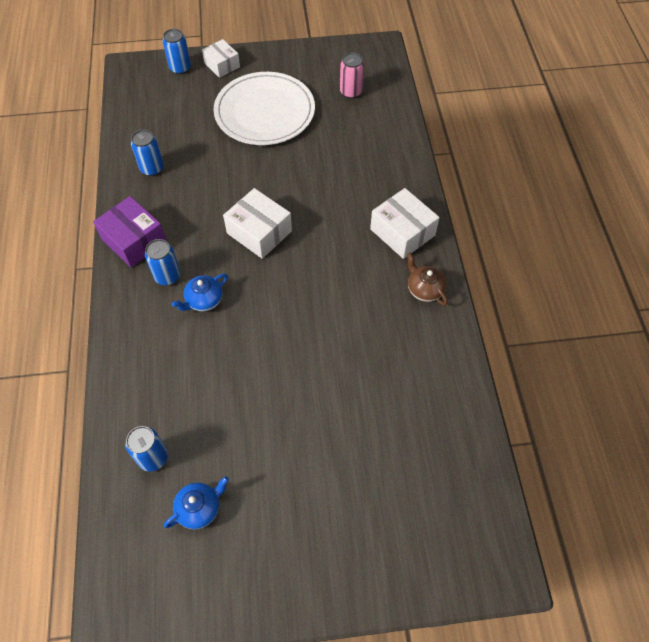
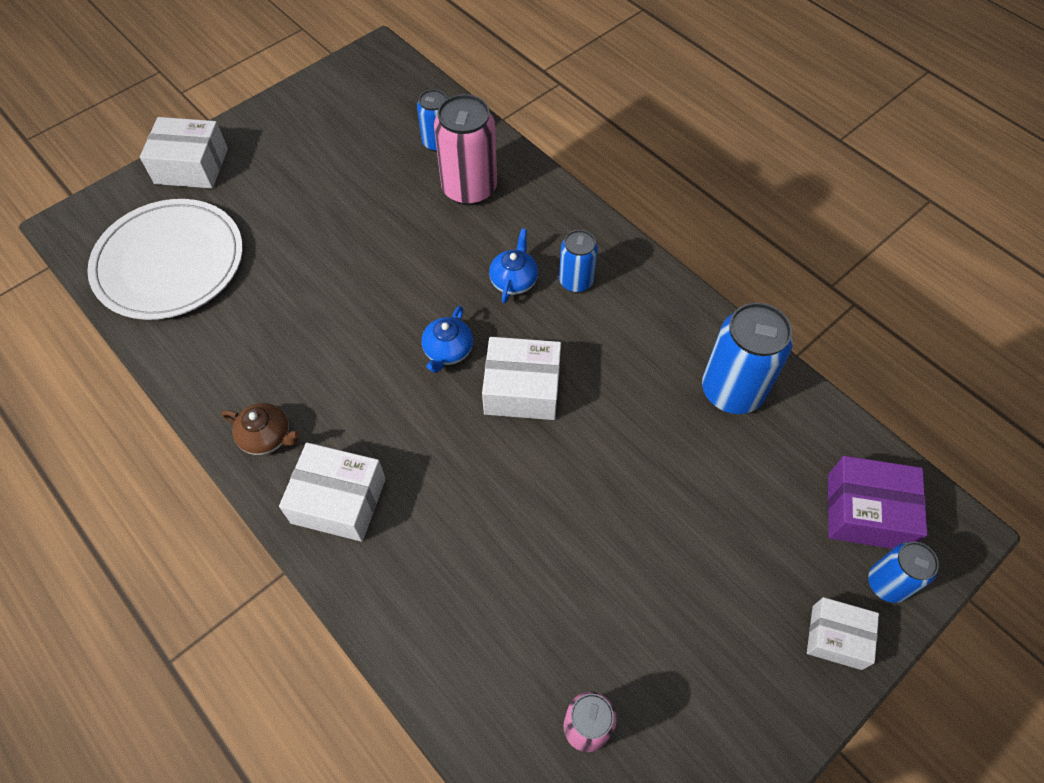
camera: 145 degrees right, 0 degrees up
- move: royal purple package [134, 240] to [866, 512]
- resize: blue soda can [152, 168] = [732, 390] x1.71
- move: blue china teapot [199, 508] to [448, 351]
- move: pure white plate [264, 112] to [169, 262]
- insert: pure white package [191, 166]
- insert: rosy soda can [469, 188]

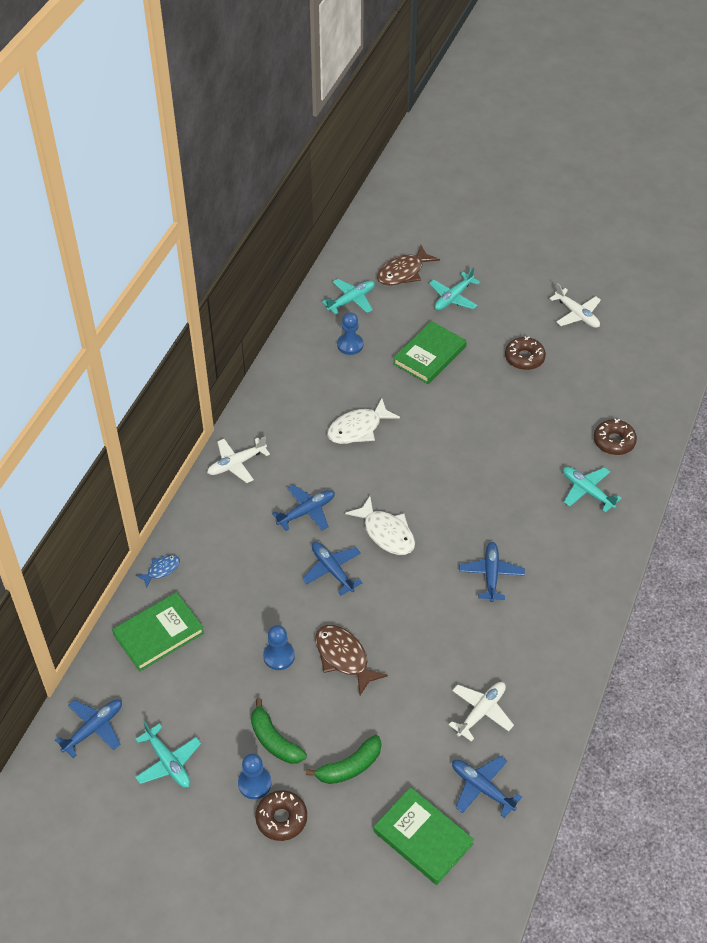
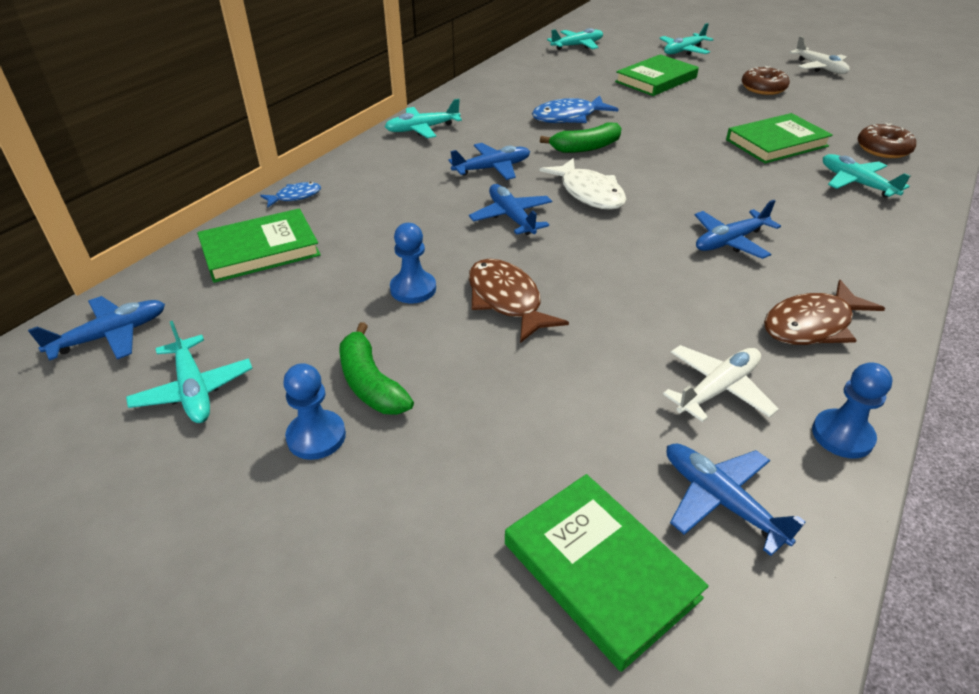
camera: 10 degrees right, 10 degrees down
- recolor: pure white toy plane [236, 464] to aqua toy plane [422, 129]
- delete: russet glazed donut [281, 818]
- move: emerald banana fruit [349, 767] to [585, 147]
- recolor: pure white toy fish [358, 428] to blue toy fish [568, 117]
- move: blue pawn [350, 345] to [842, 435]
- move: russet toy fish [403, 272] to [812, 325]
- rotate: blue toy plane [491, 574] = [730, 241] 135 degrees counterclockwise
- insert: emerald book [776, 143]

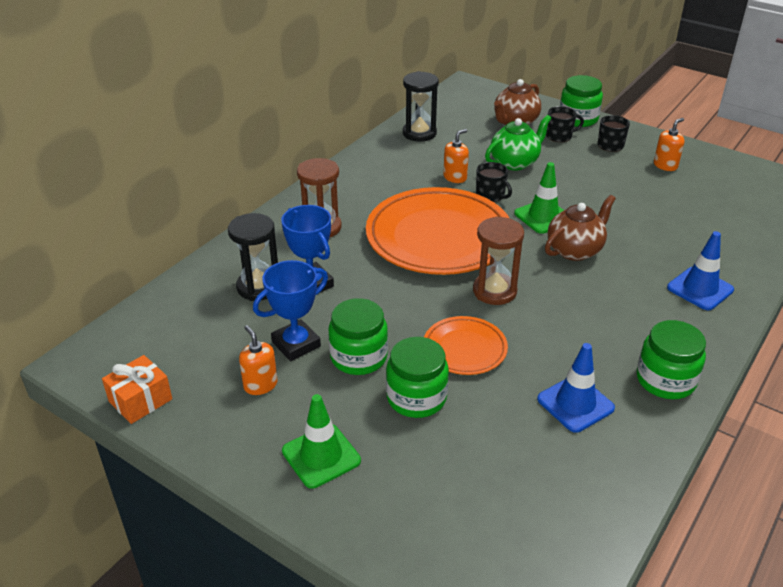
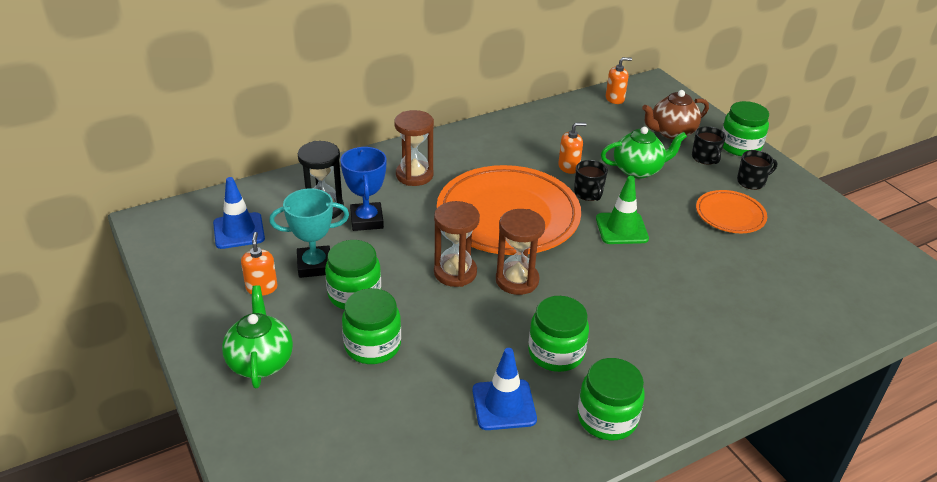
camera: 25 degrees right, 0 degrees up
- delete: bright orange present [140, 400]
- recolor: blue prize cup [296, 344] to aqua prize cup [314, 265]
- replace: emerald traffic cone [321, 456] to emerald china teapot [260, 361]
- delete: jet-black sandglass [419, 133]
- move: bright orange plate [464, 349] to [730, 215]
- delete: russet china teapot [575, 250]
- rotate: jet-black tea mug [559, 136] = [705, 158] 60 degrees clockwise
- move: bright orange soap pump [665, 165] to [615, 99]
- move: blue traffic cone [700, 289] to [239, 231]
- insert: russet sandglass [455, 272]
- insert: emerald jam jar [556, 353]

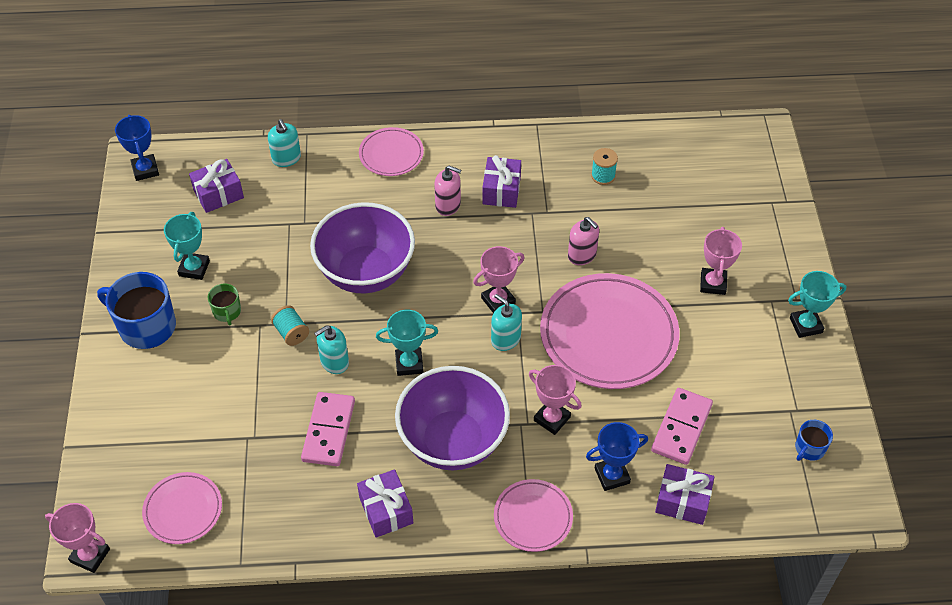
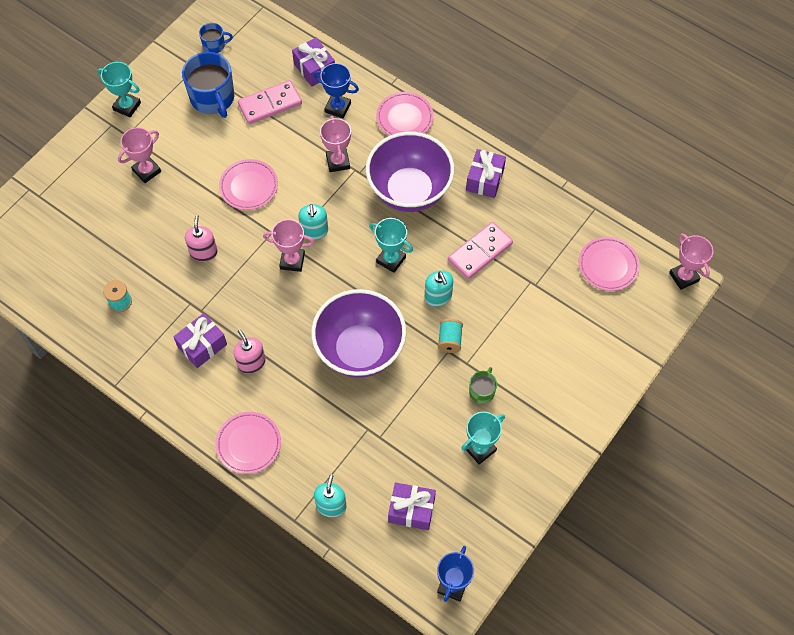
camera: 140 degrees left, 10 degrees up
- move: blue tea mug [146, 326] to [213, 98]
- rotate: aqua soap pump [334, 362] = [438, 297] 60 degrees clockwise
- resize: rosy plate [608, 335] = [249, 186] x0.52

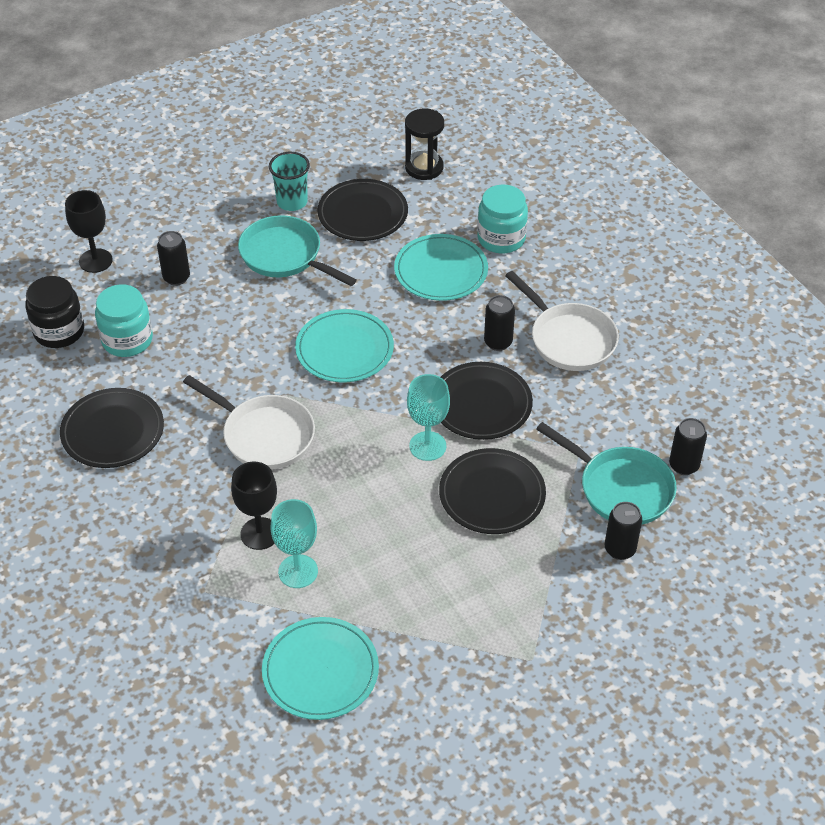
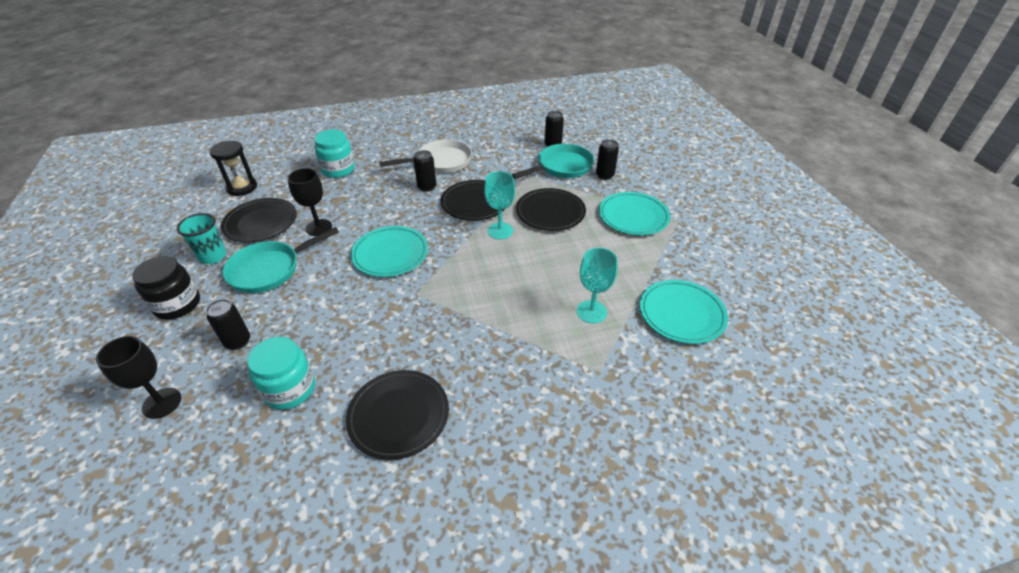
camera: 75 degrees left, 5 degrees down
- move: jet-black jam jar [59, 331] to [177, 304]
- delete: pure white skillet [264, 435]
- move: jet-black goblet [260, 533] to [318, 227]
- move: aqua plate [441, 271] to [633, 216]

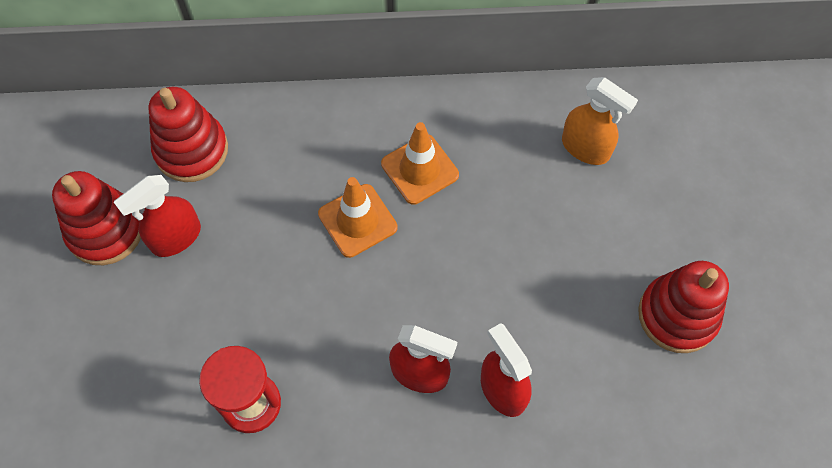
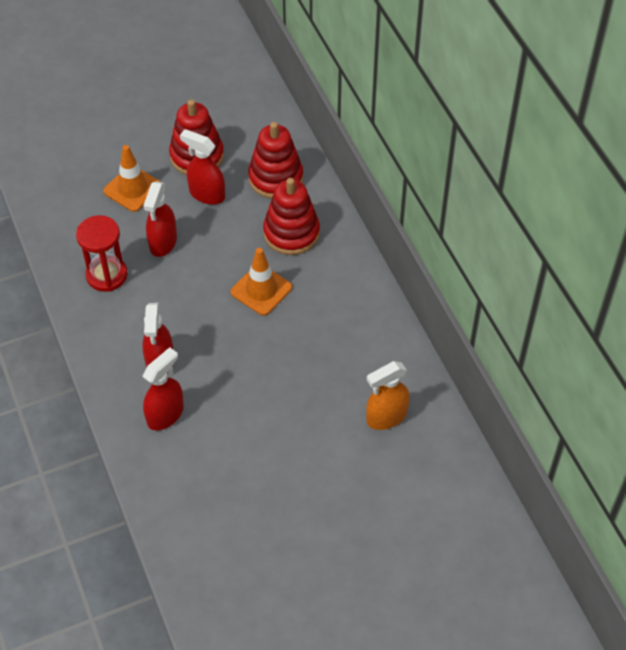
camera: 70 degrees right, 10 degrees down
- move: bright orange traffic cone [420, 169] to [133, 189]
- rotate: bright orange spray bottle [585, 148] = [386, 417] 45 degrees clockwise
- move: crimson stacking rings [677, 315] to [291, 233]
- insert: crimson spray bottle [163, 242]

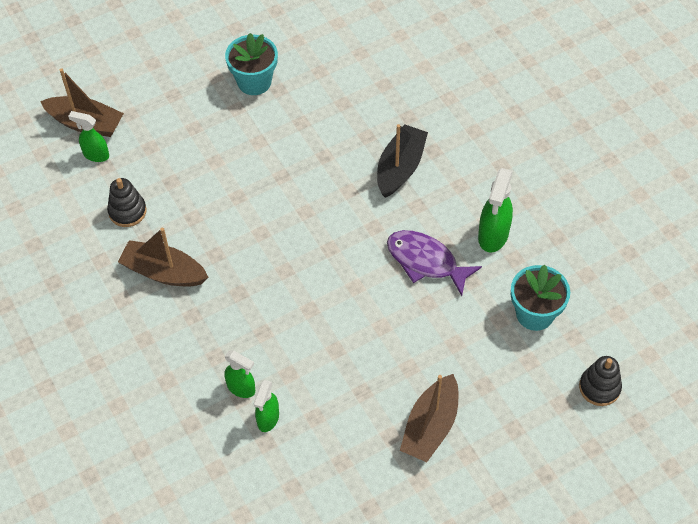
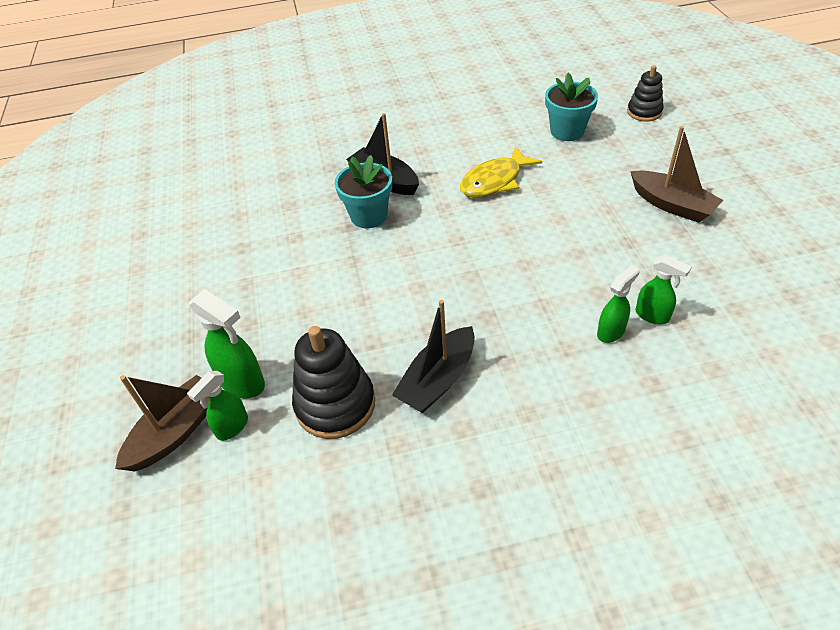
camera: 70 degrees left, 10 degrees down
- resize: jet-black stacking rings [127, 211] = [335, 404] x1.64
- recolor: russet toy boat [164, 272] to jet-black toy boat [438, 380]
- move: aqua flower pot [254, 82] to [369, 216]
- recolor: royal purple toy fish [426, 261] to golden toy fish [495, 181]
- move: emerald spray bottle [493, 236] to [243, 383]

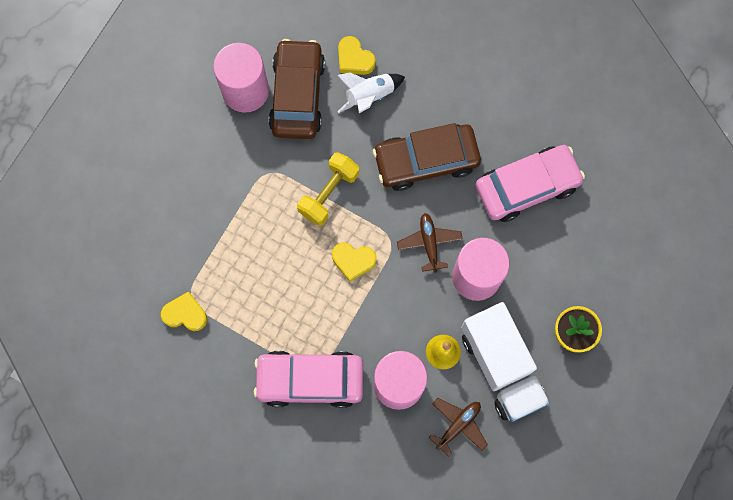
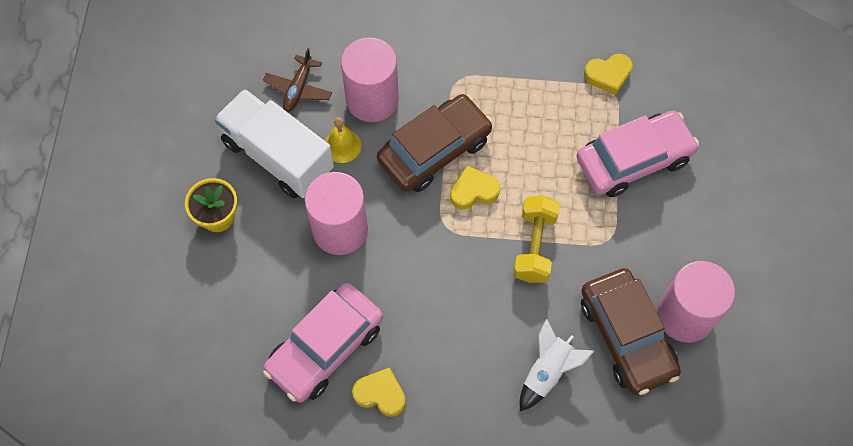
camera: 155 degrees right, 10 degrees down
- move: rosy toy car [310, 380] to [633, 160]
- move: golden love heart [354, 59] to [380, 394]
- move: russet toy car [426, 161] to [434, 150]
- delete: russet toy plane [429, 243]

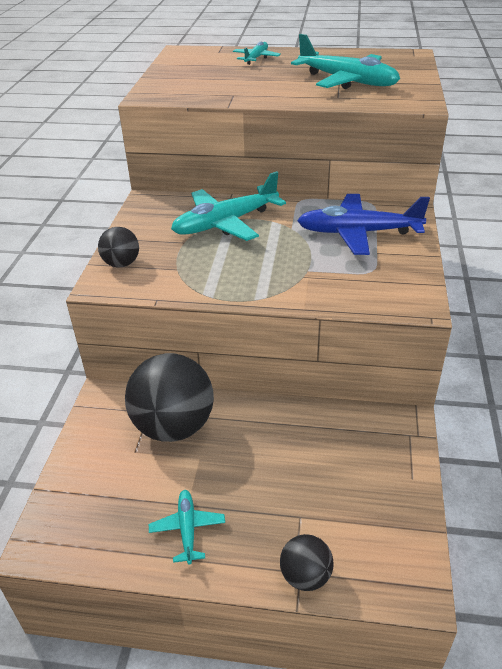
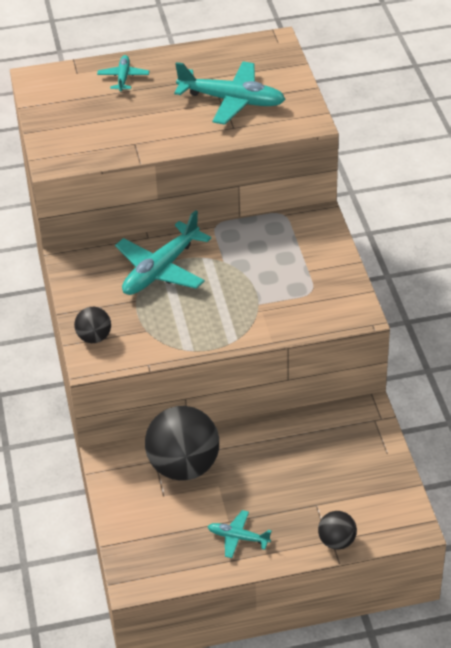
camera: 20 degrees left, 5 degrees up
- rotate: aqua toy plane [187, 529] = [238, 538] 45 degrees counterclockwise
- delete: blue toy plane [358, 233]

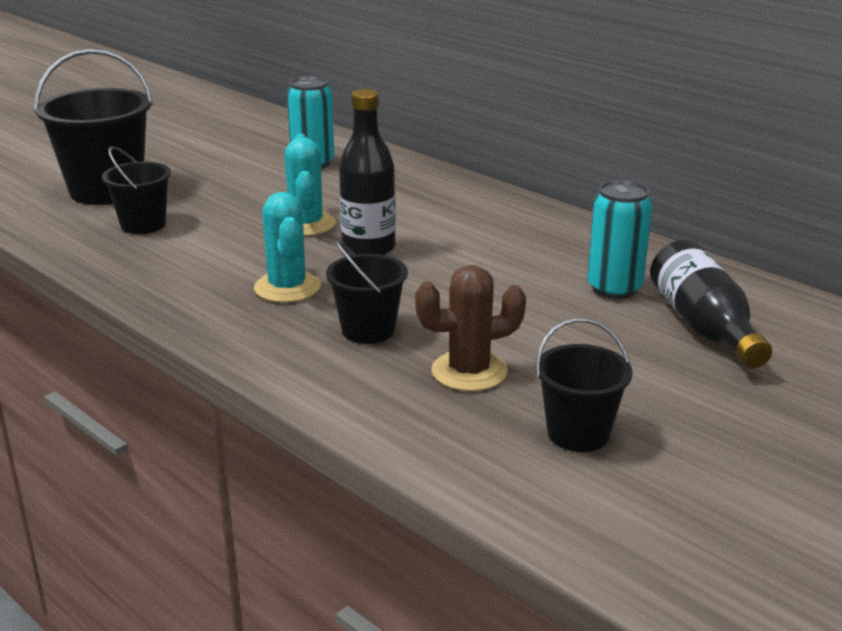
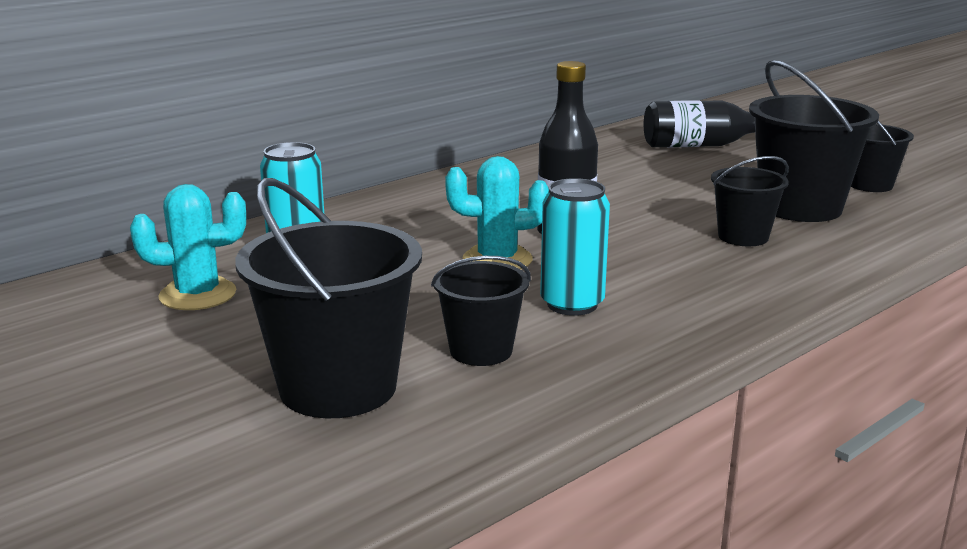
camera: 85 degrees left, 5 degrees down
- move: aqua saguaro cactus [287, 288] to [198, 295]
- replace: russet saguaro cactus [469, 372] to jet-black bucket [800, 207]
- move: aqua soda can [614, 288] to [572, 304]

